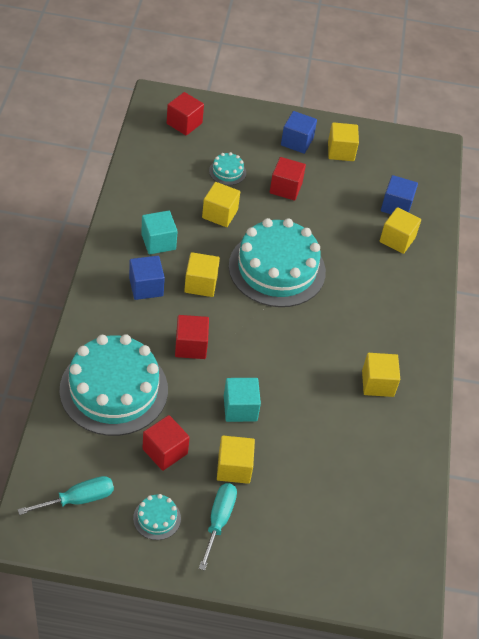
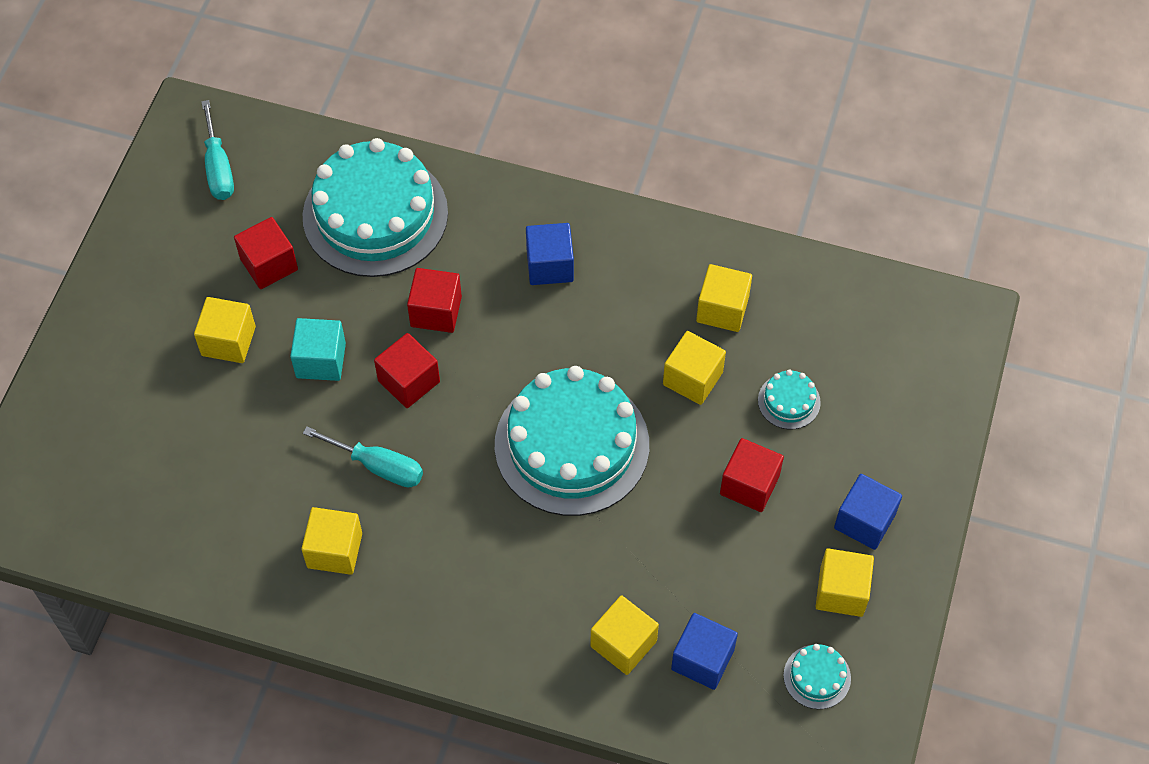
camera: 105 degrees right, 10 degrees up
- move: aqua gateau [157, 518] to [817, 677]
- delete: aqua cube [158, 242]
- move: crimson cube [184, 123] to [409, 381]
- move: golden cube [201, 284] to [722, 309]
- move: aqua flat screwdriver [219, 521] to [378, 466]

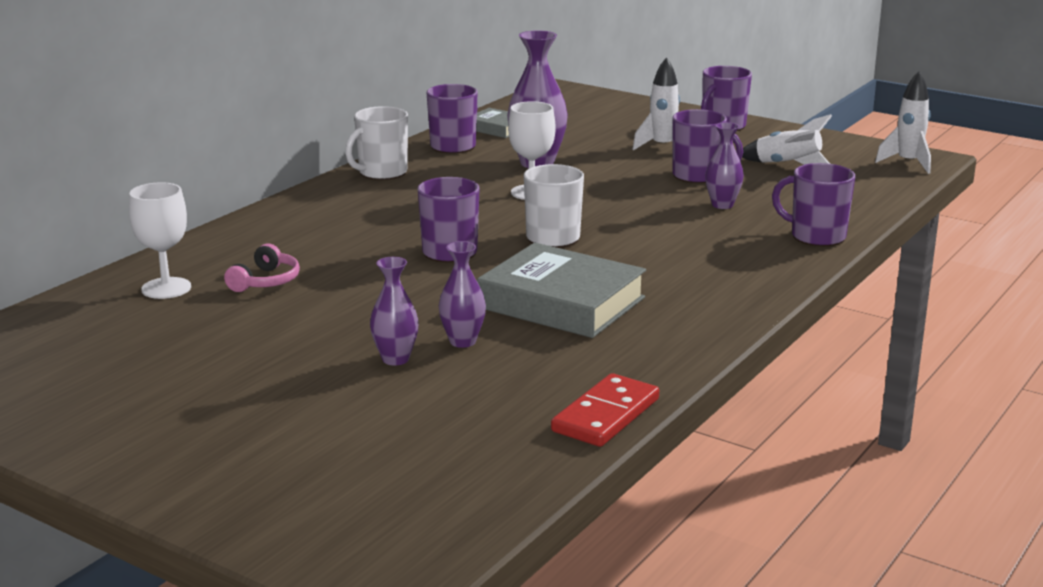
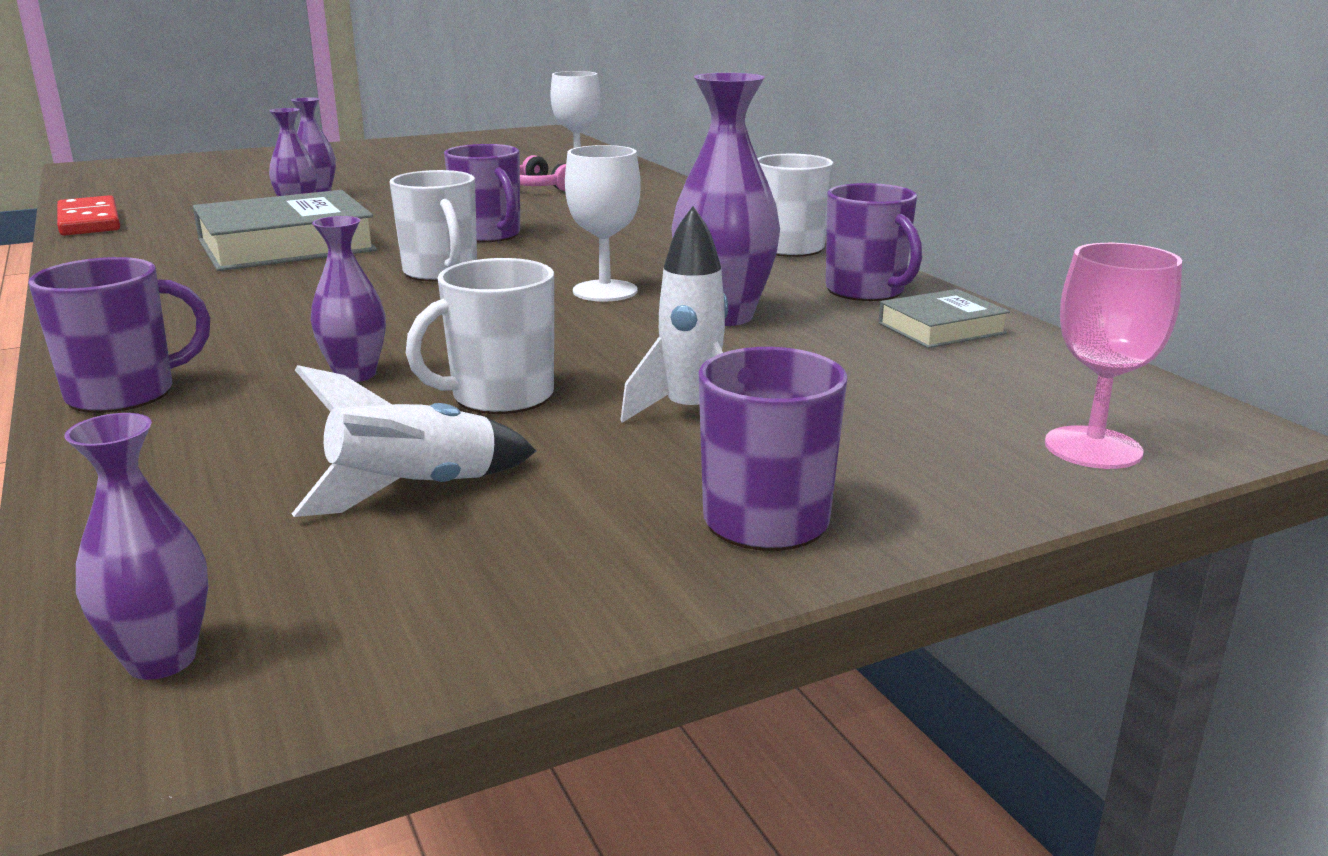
camera: 120 degrees right, 0 degrees up
- recolor: royal purple tea mug [698, 176] to pure white tea mug [499, 397]
- replace: pure white spaceship [908, 163] to royal purple tall vase [161, 659]
- insert: rosy goblet [1093, 448]

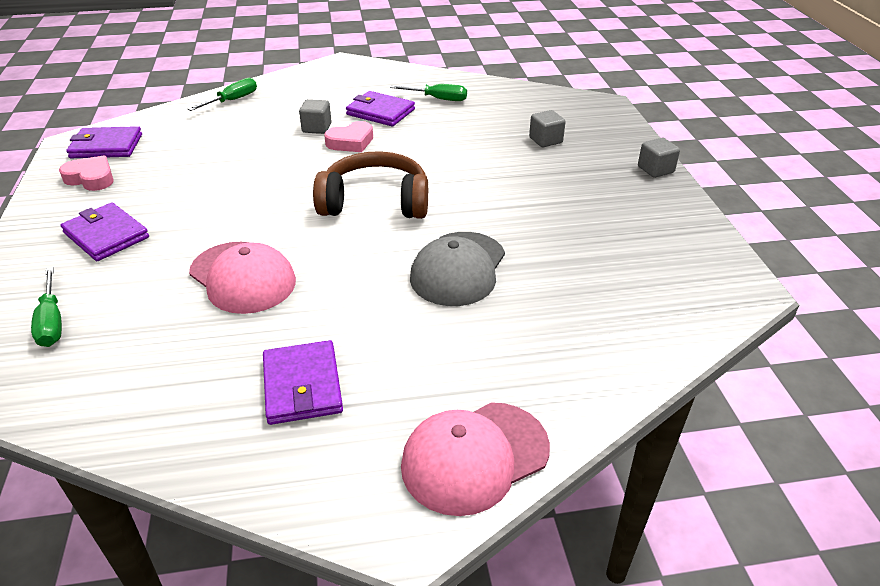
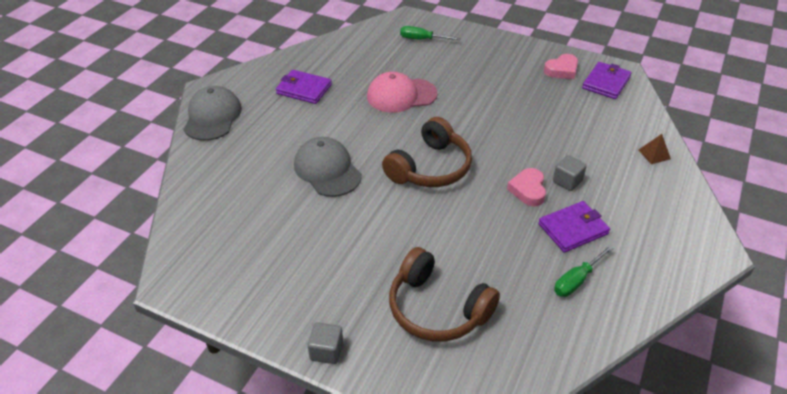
camera: 125 degrees right, 5 degrees up
- delete: royal purple wallet [106, 235]
- replace: emerald flat screwdriver [232, 100] to russet solid pyramid [654, 154]
- recolor: rosy baseball cap [474, 457] to grey baseball cap [212, 117]
- replace: grey cube [545, 140] to russet headphones [437, 309]

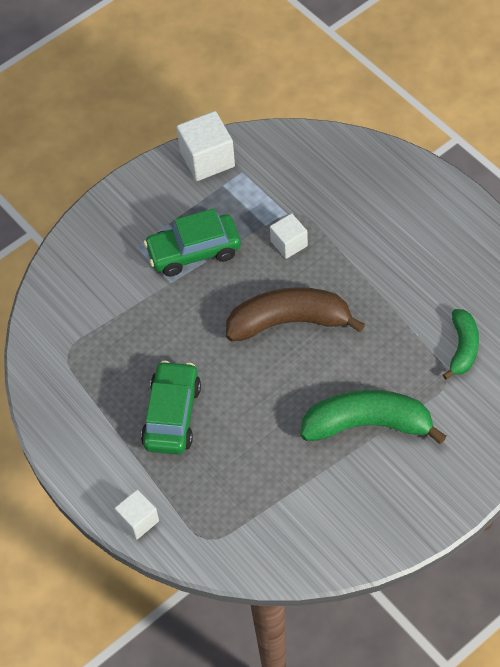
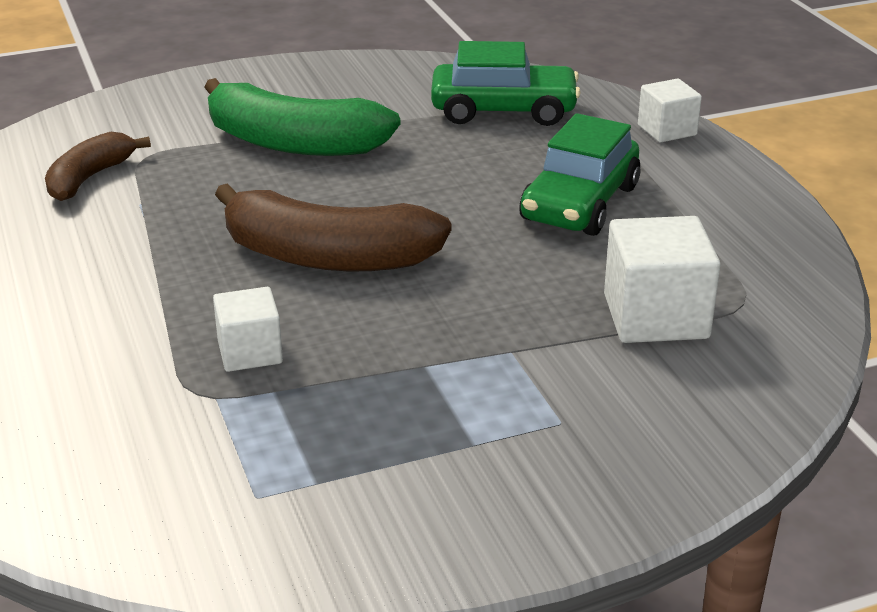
camera: 165 degrees left, 25 degrees down
- move: emerald toy car [194, 252] to [503, 111]
- move: pure white cube [207, 159] to [655, 316]
- recolor: emerald banana fruit [463, 348] to russet banana fruit [89, 178]

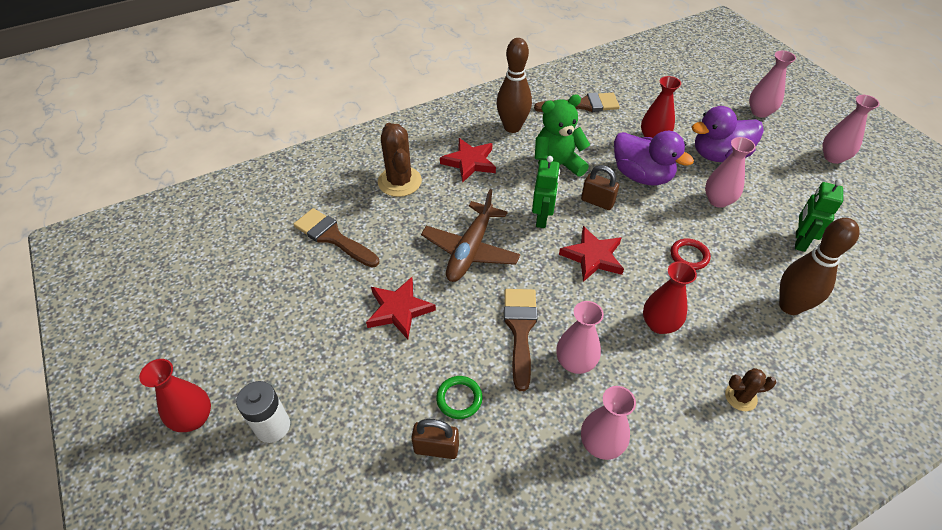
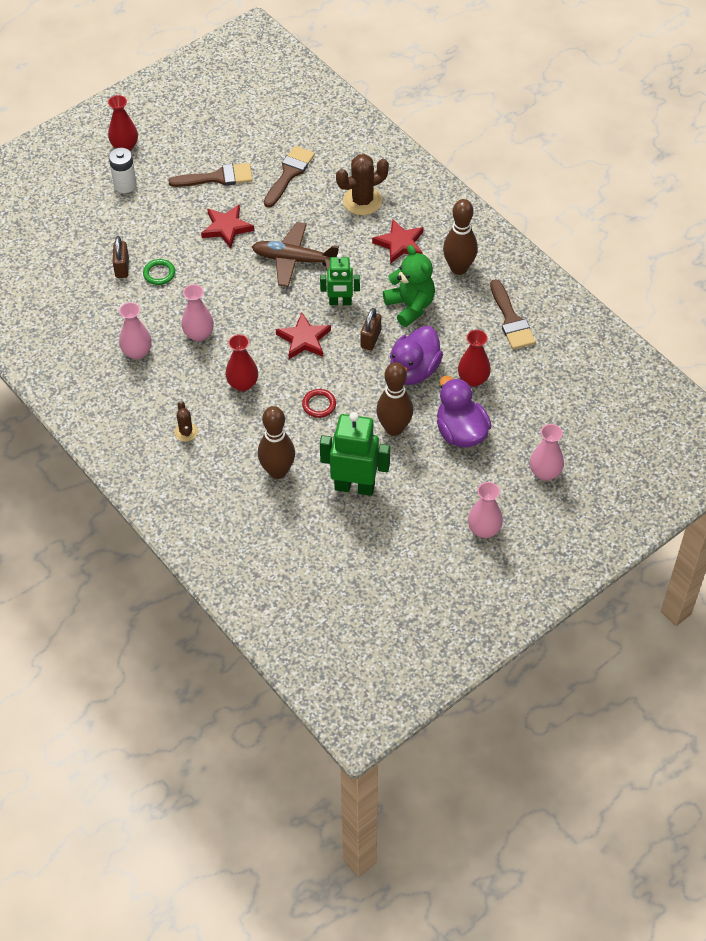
camera: 80 degrees right, 5 degrees up
- move: russet paintbrush [520, 330] to [217, 177]
- replace: rosy tall vase [718, 200] to russet skittle [394, 428]
- resize: emerald toy robot [799, 241] = [354, 486] x1.62

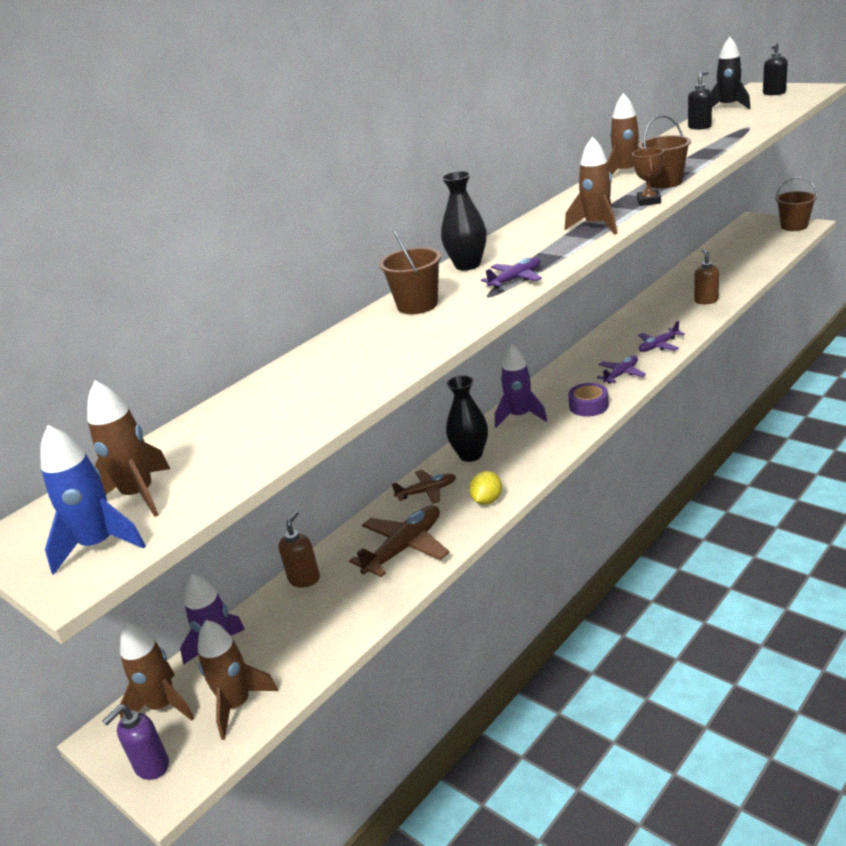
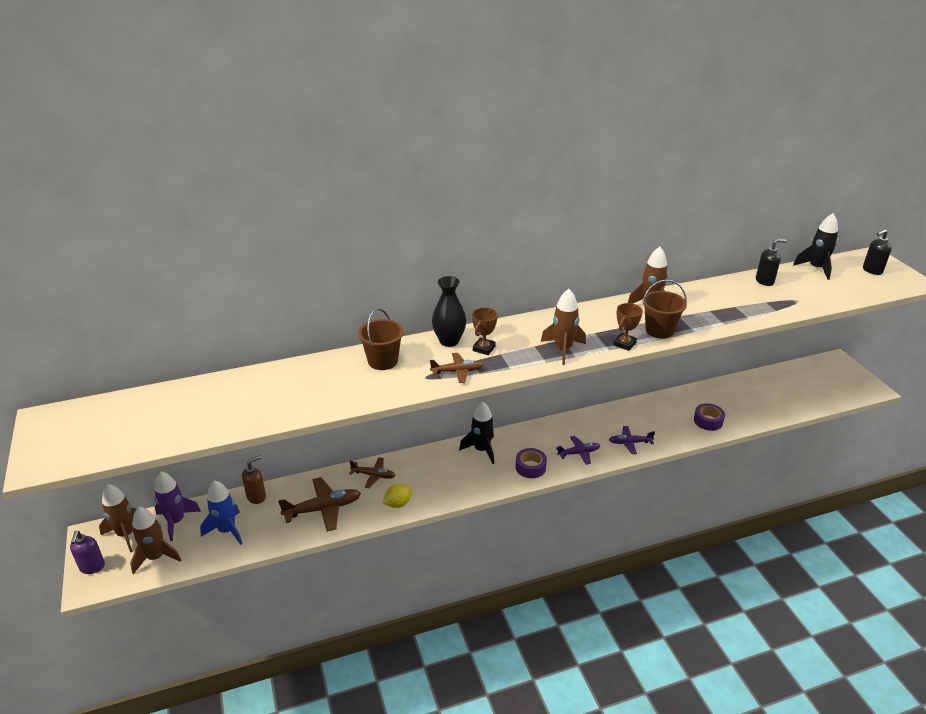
camera: 25 degrees right, 5 degrees up
- move: blue spaceship [99, 545] to [227, 530]
- delete: russet spaceship [139, 495]
- rotate: royal purple soap pump [151, 766] = [92, 567] 75 degrees counterclockwise
- delete: jet-black tall vase [470, 455]
- recolor: royal purple toy plane [515, 279] to russet toy plane [457, 371]
- recolor: royal purple spaceship [520, 416] to jet-black spaceship [481, 450]
- replace: russet soap pump [706, 301] to royal purple roll of tape [708, 421]
- delete: russet bucket [794, 226]
- insert: russet prize cup [484, 348]

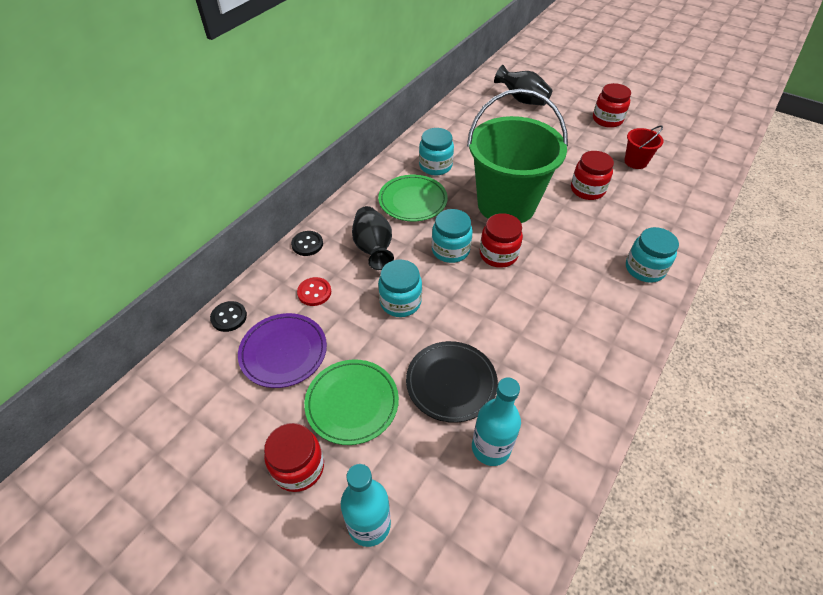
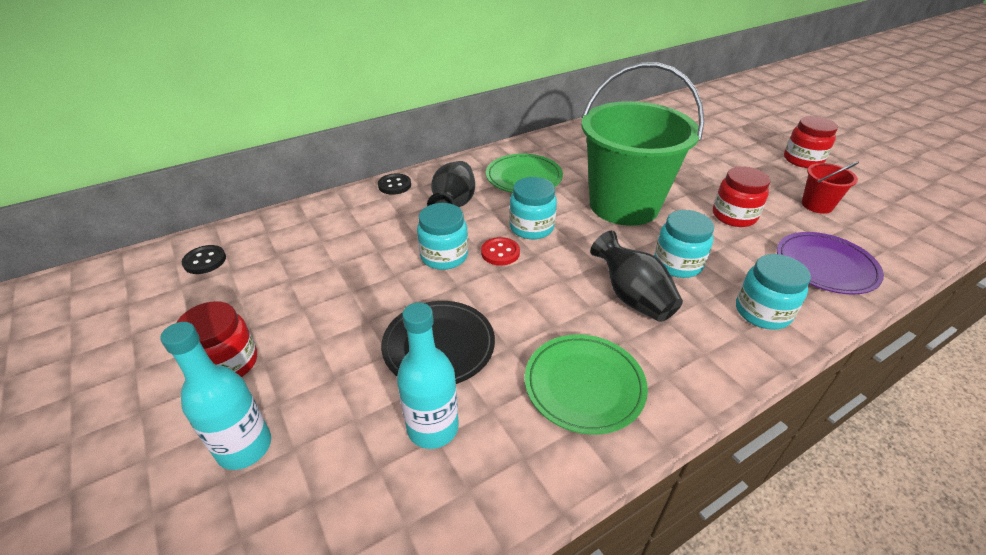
camera: 25 degrees right, 10 degrees down
- move: jet-black sewing button [229, 317] to [205, 261]
- move: royal purple plate [283, 352] to [825, 266]
- move: crimson sewing button [314, 292] to [500, 253]
- move: emerald plate [352, 403] to [584, 385]
- move: aqua jam jar [435, 166] to [677, 264]
- delete: crimson jam jar [498, 255]
- move: jet-black tall vase [522, 100] to [632, 297]

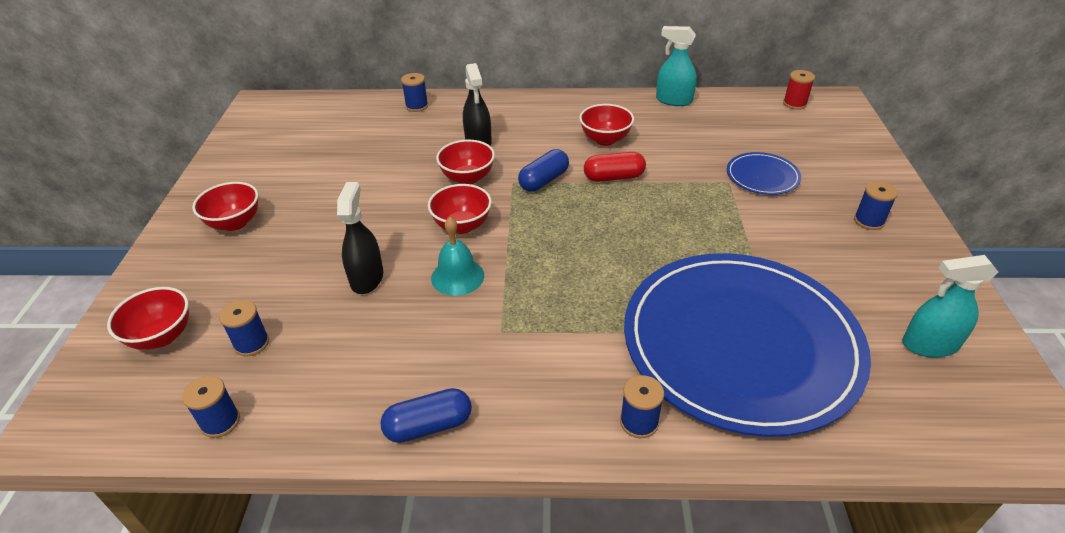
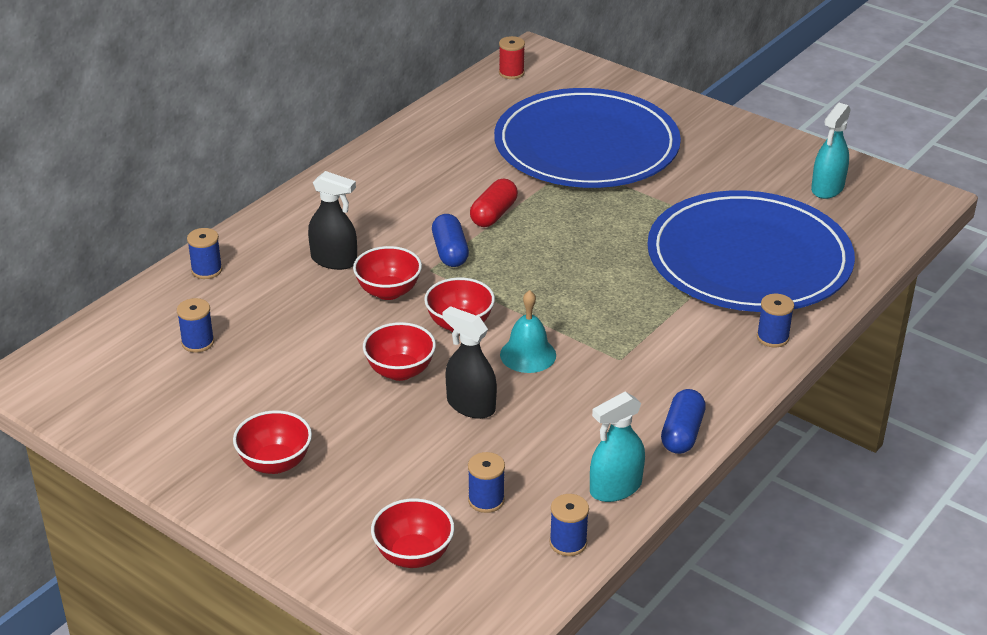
camera: 55 degrees left, 5 degrees down
- move: crimson serving bowl [605, 139] to [400, 371]
- move: aqua spray bottle [673, 100] to [615, 488]
- resize: blue plate [762, 176] = [586, 146] x2.49
- move: blue reel of thread [869, 221] to [198, 342]

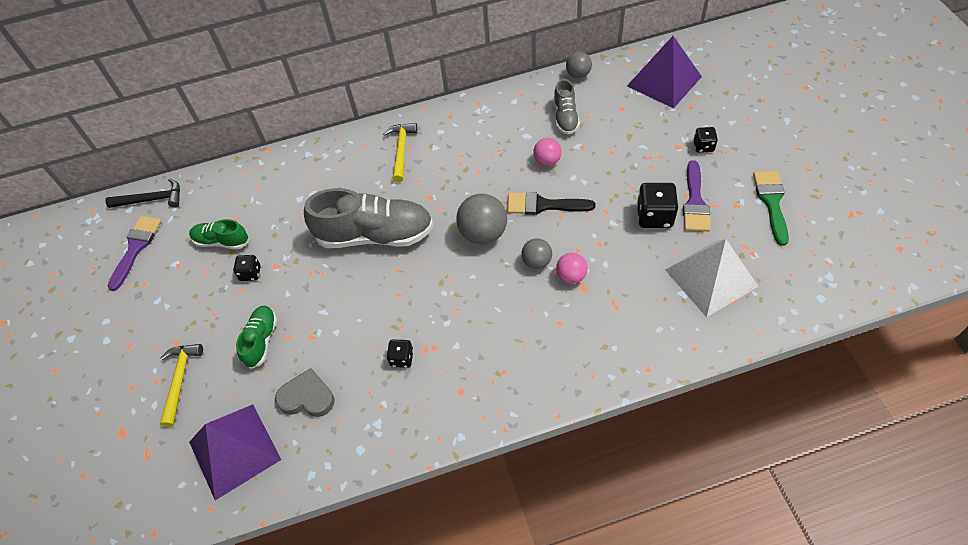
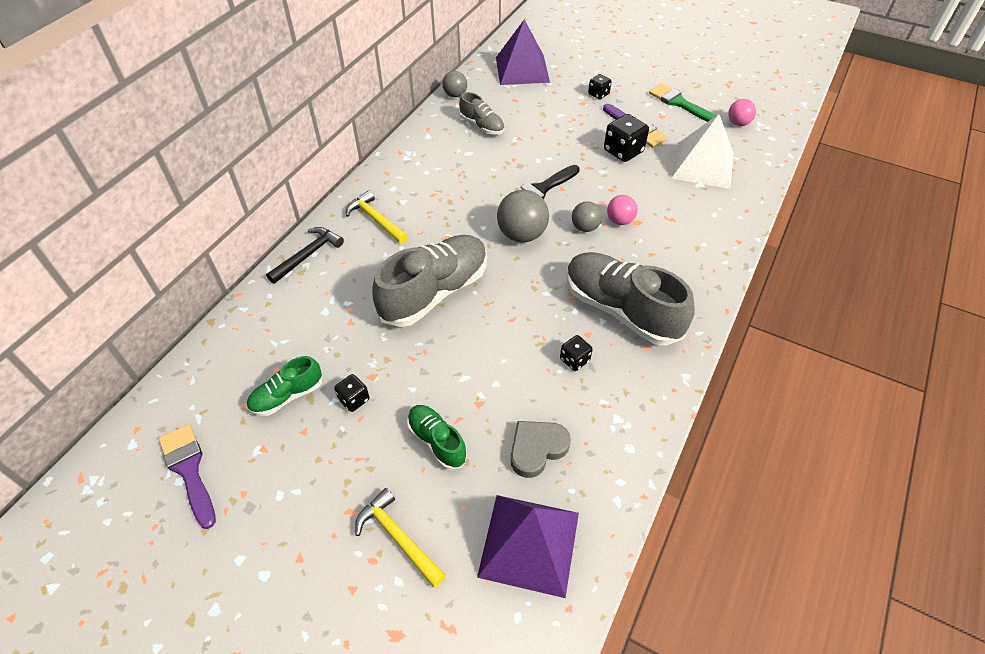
camera: 50 degrees left, 5 degrees down
- move: jet-black claw hammer [151, 199] to [308, 255]
- move: rosy play ball [547, 161] to [738, 123]
- insert: grey shoe [621, 310]

